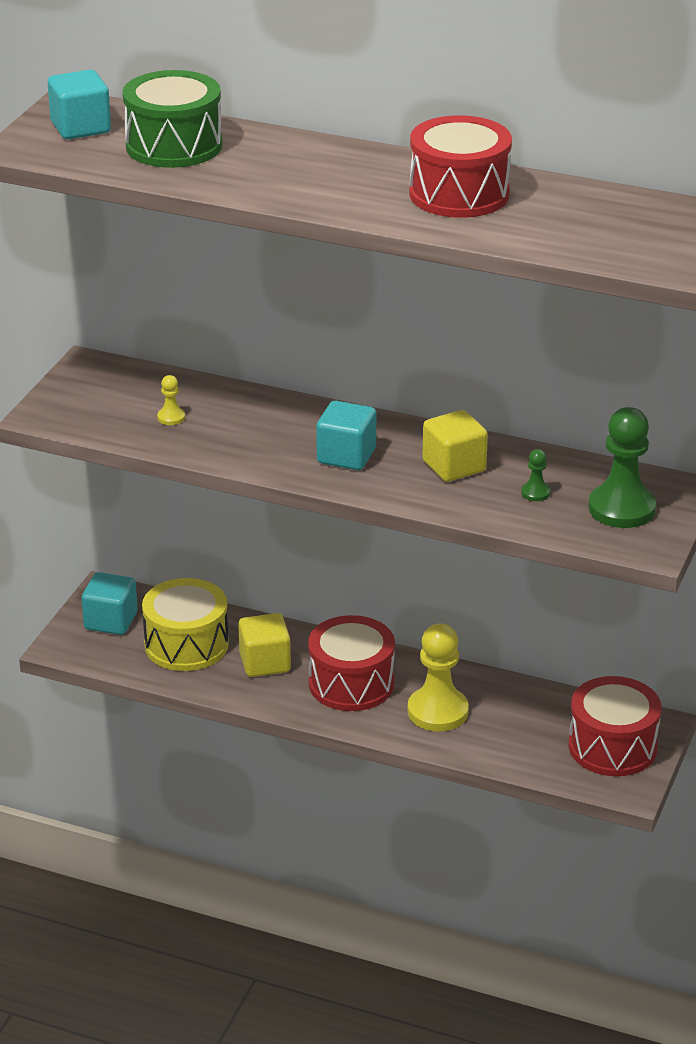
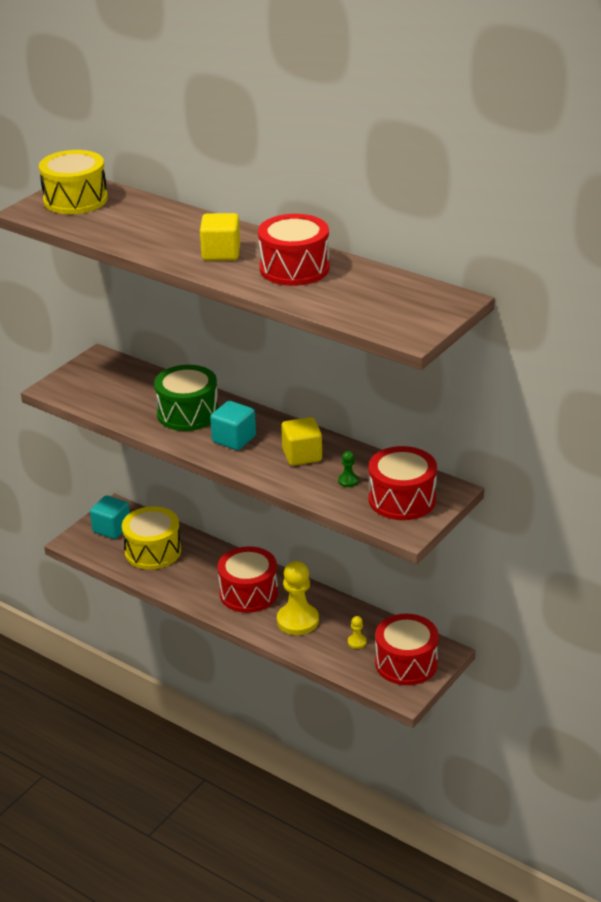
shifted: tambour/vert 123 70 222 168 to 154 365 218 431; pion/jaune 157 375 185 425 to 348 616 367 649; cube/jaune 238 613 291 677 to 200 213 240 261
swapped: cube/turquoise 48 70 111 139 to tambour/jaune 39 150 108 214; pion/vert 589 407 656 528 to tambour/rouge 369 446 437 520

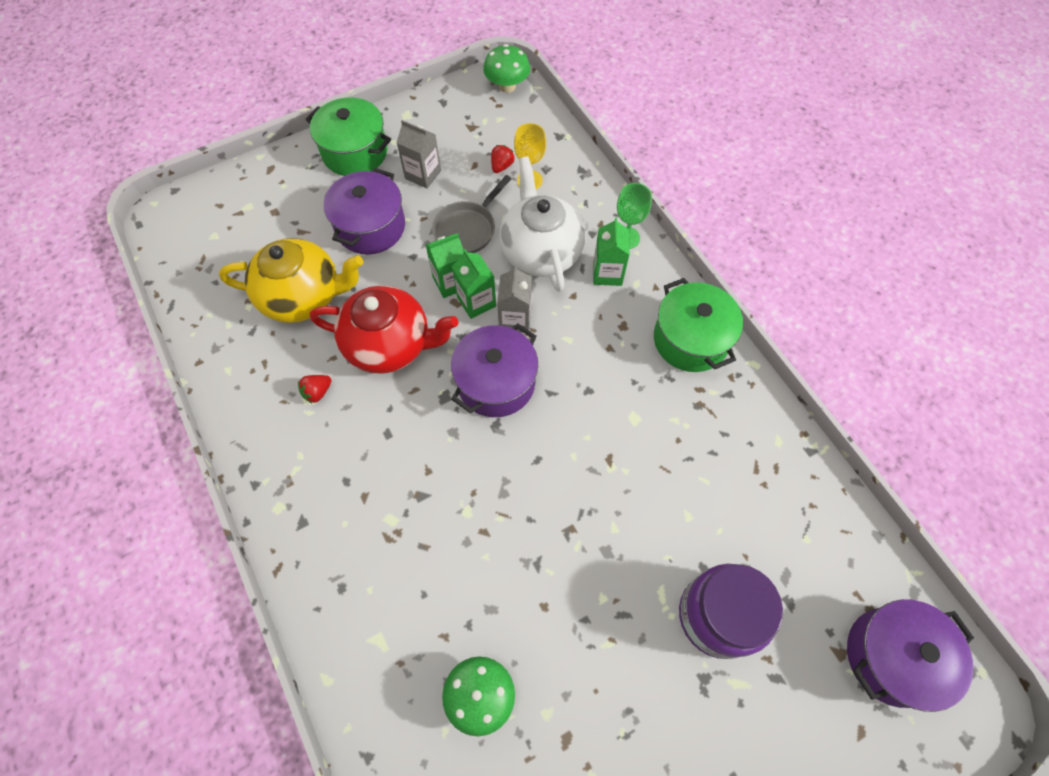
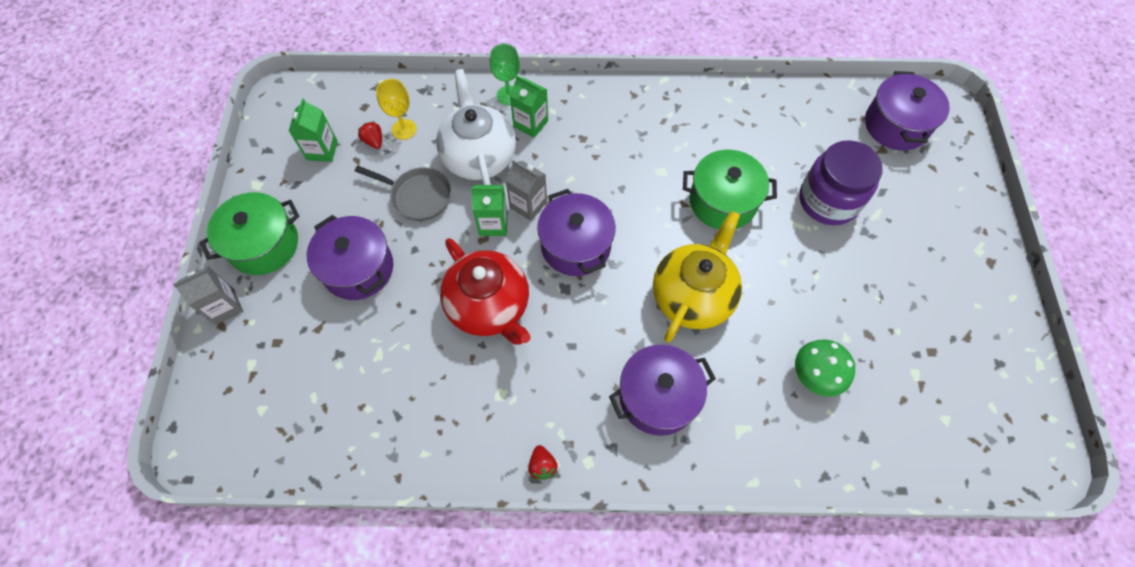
gone: champignon/vert 483 44 530 93
new: marmite/violet 609 344 716 436
shifted: théière/jaune 219 238 364 323 to 653 211 742 342; fraise/rouge 298 375 331 404 to 528 445 558 480; brique de lait/gris 396 120 441 189 to 173 266 243 325; brique de lait/vert 426 233 464 298 to 289 98 338 162; marmite/vert 654 278 743 372 to 683 150 777 229
rotated: théière/rouge 310 285 459 374 = 440 238 530 344 105 degrees clockwise; poêle/gris 432 175 511 253 = 355 166 451 221 45 degrees counterclockwise; théière/blanc 499 156 586 292 = 436 69 516 185 60 degrees clockwise

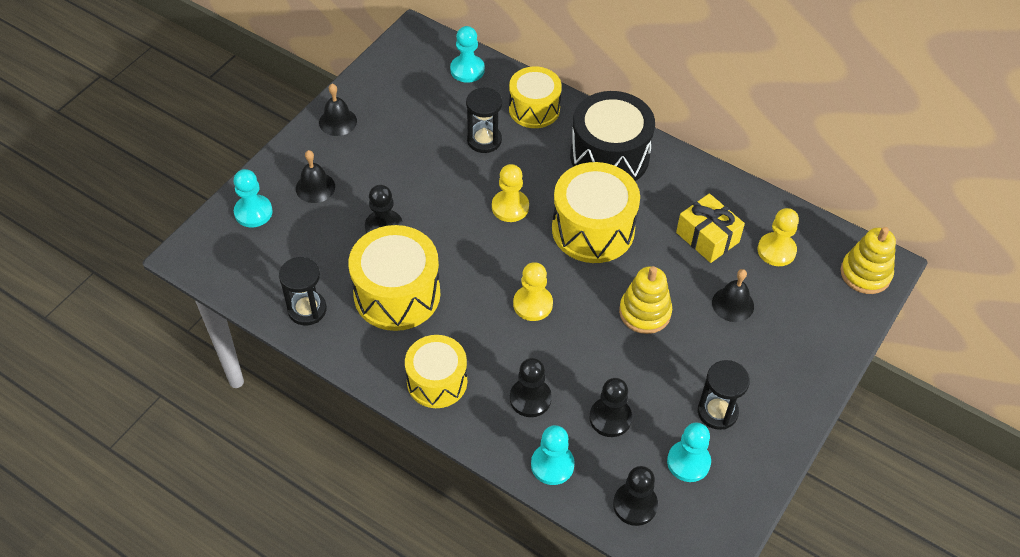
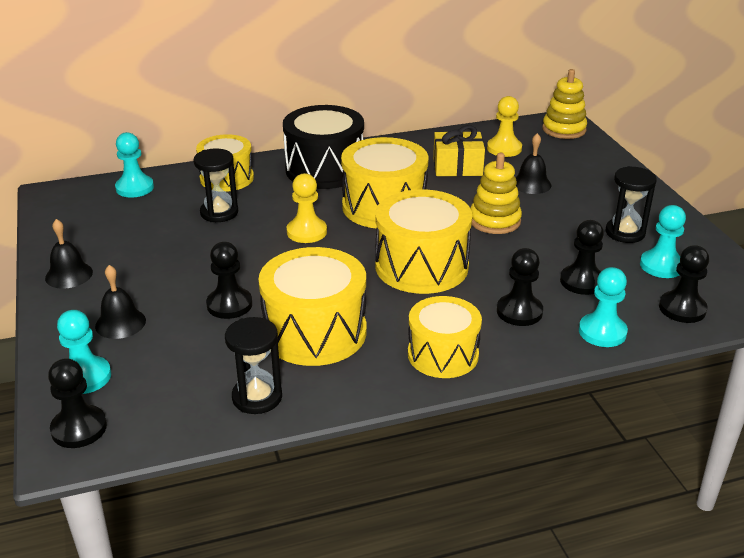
new: pion/noir 48 358 107 448
swapped: pion/jaune 513 262 553 321 to tambour/jaune 375 189 472 294

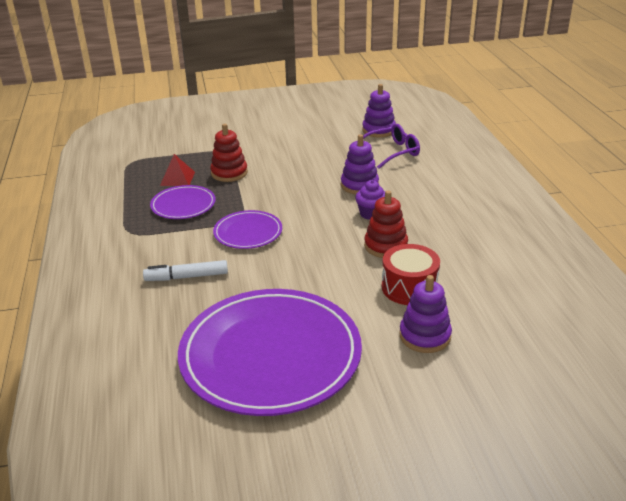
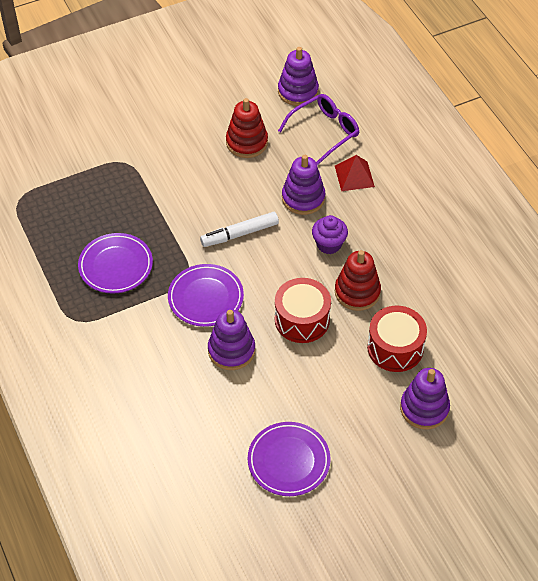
new: jouet à empiler/violet 208 309 255 370; tambour/rouge 275 278 331 343
shifted: feutre/blanc 143 260 228 281 to 200 212 279 247; pyramide/rouge 160 154 195 186 to 335 155 375 191; jouet à empiler/rouge 210 124 248 182 to 226 98 268 158
scaled: assiette/violet 178 289 362 416 = 248 422 331 496 x0.48

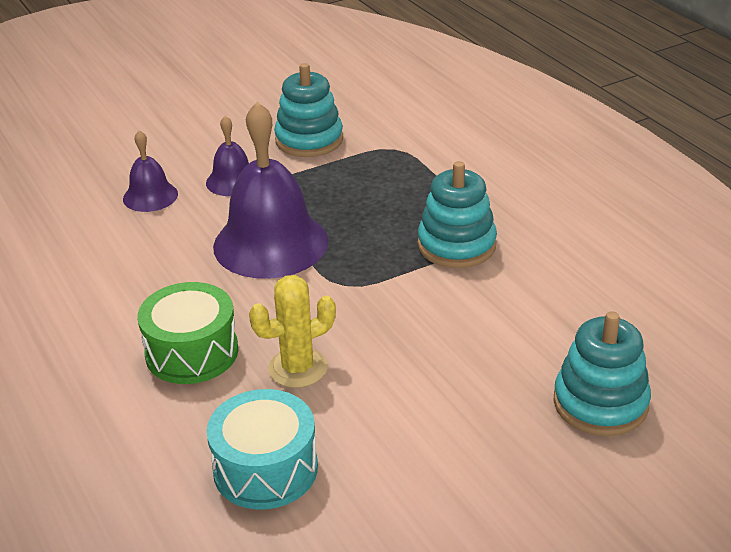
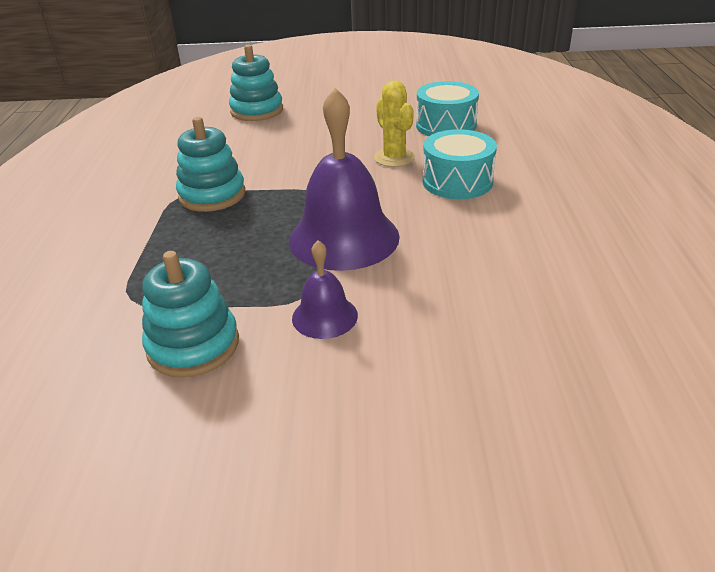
gone: cloche/violet 123 130 178 212
repainted: tambour/vert 138 282 238 384 to tambour/turquoise 423 129 497 199
rotated: cactus/jaune 249 275 336 388 = 374 80 415 167 60 degrees clockwise

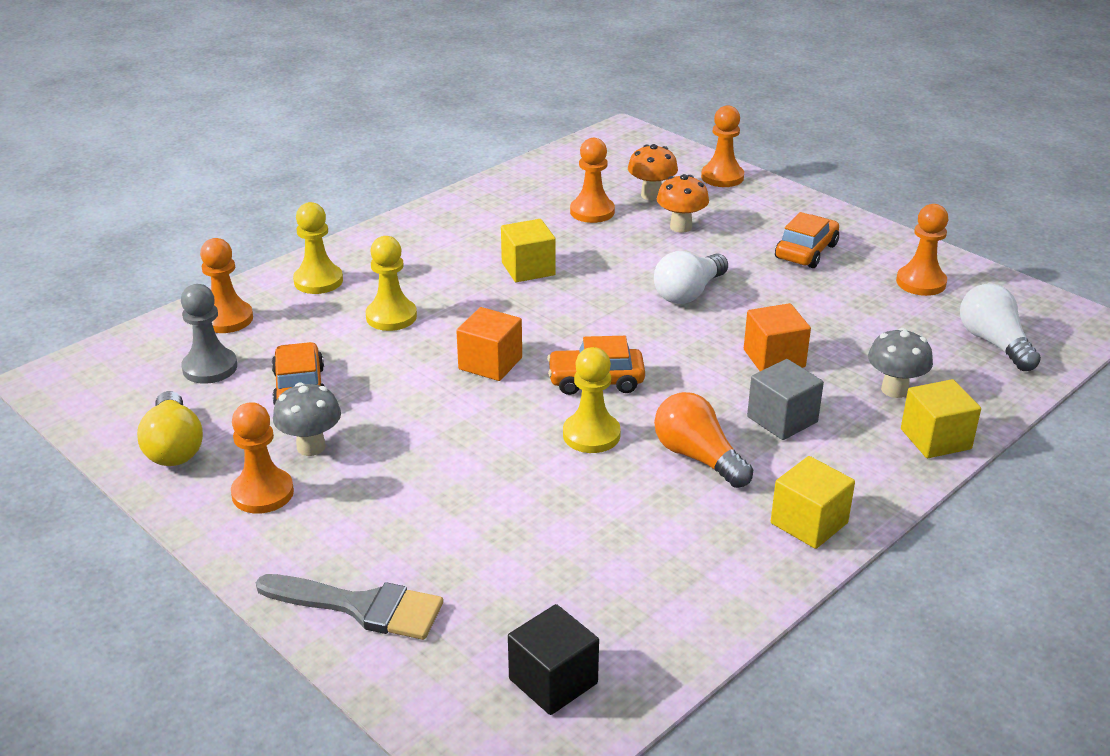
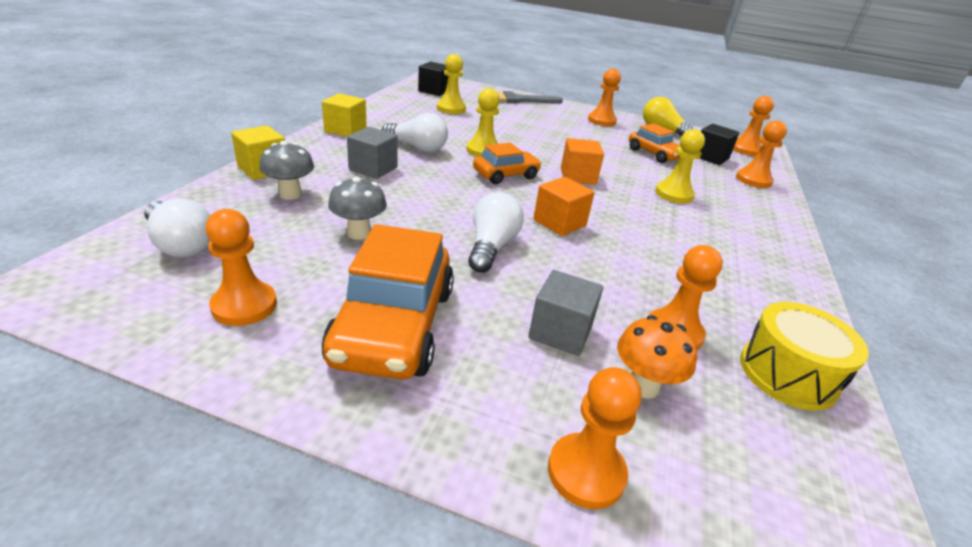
gone: cube/jaune 501 219 556 282
new: pion/orange 733 96 774 156; tambour/jaune 740 302 869 411
shifted: champignon/gris 273 382 341 456 to 328 177 387 240; pion/jaune 293 202 343 294 to 437 54 466 114; cube/orange 744 303 811 371 to 533 177 595 236
swapped: pion/gris 181 284 237 384 to cube/noir 699 124 740 165; champignon/orange 657 174 709 233 to cube/gris 528 270 603 356
repainted: ampoule/orange 654 392 753 488 to ampoule/blanc 382 113 448 152
scaled: voiture/orange 775 212 839 268 = 322 224 454 380 x1.72

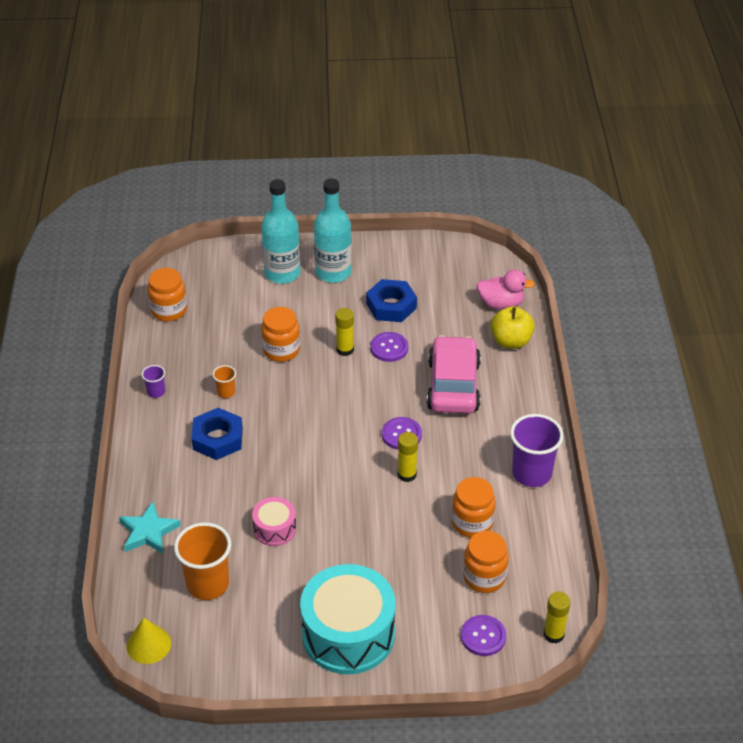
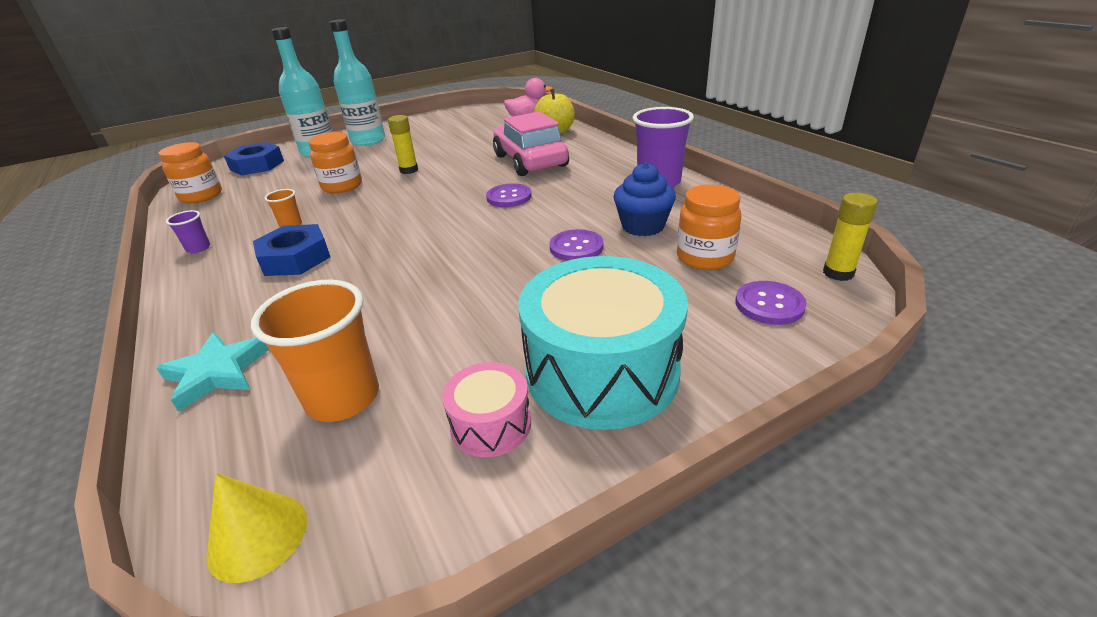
gone: bâton de colle/jaune 398 432 418 482
shifted: tambour/rose 252 497 296 546 to 442 362 531 457; écrou/bleu 366 279 417 322 to 224 142 284 175; bouton/violet 370 332 408 362 to 550 229 604 261
swapped: bocal/orange 452 477 495 538 to muffin/bleu 613 163 676 236

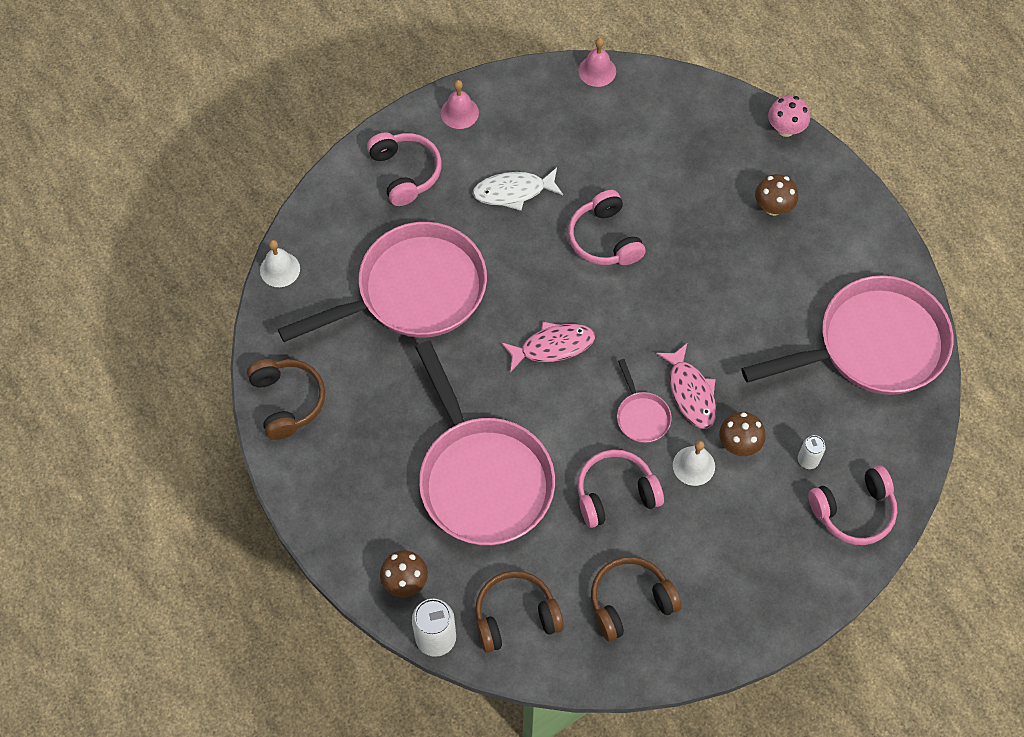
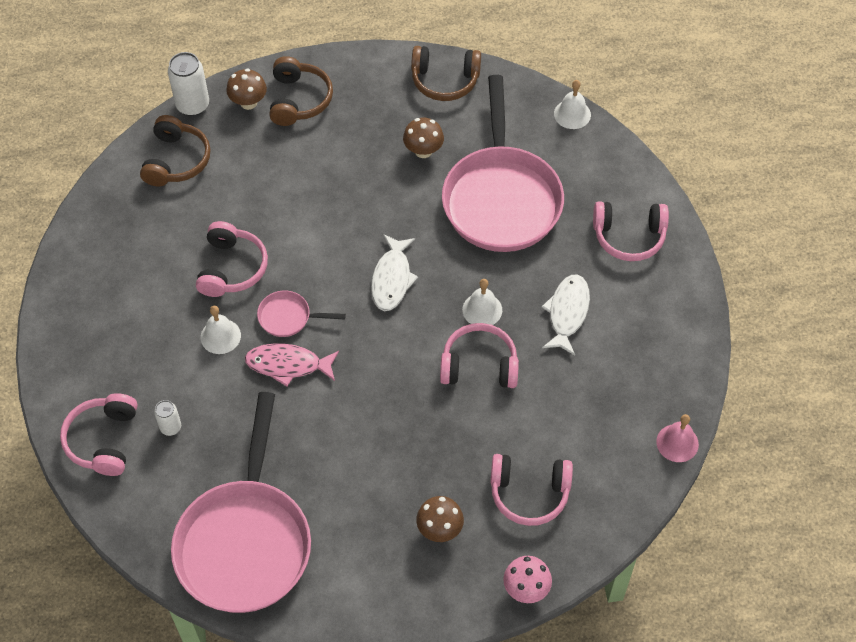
gone: poêle/rose 415 340 555 545; cloche/rose 441 80 479 129
new: cloche/blanc 462 279 502 325; casque audio/rose 490 454 573 526
shifted: casque audio/marron 591 557 682 641 to 269 56 333 126; champignon/marron 719 412 766 456 to 403 118 444 158
repainted: poisson/rose 501 321 595 373 to poisson/blanc 371 234 418 311

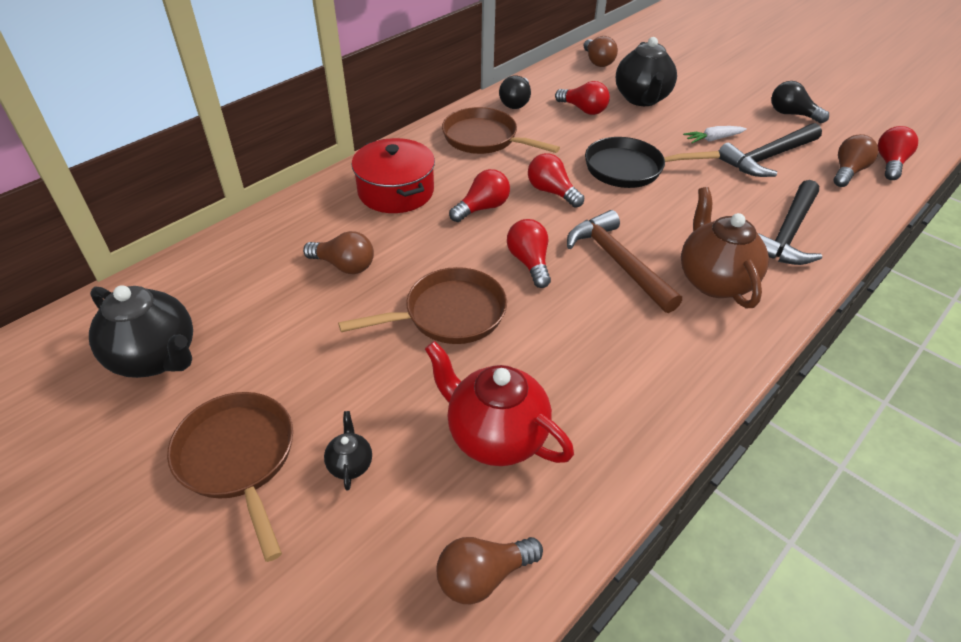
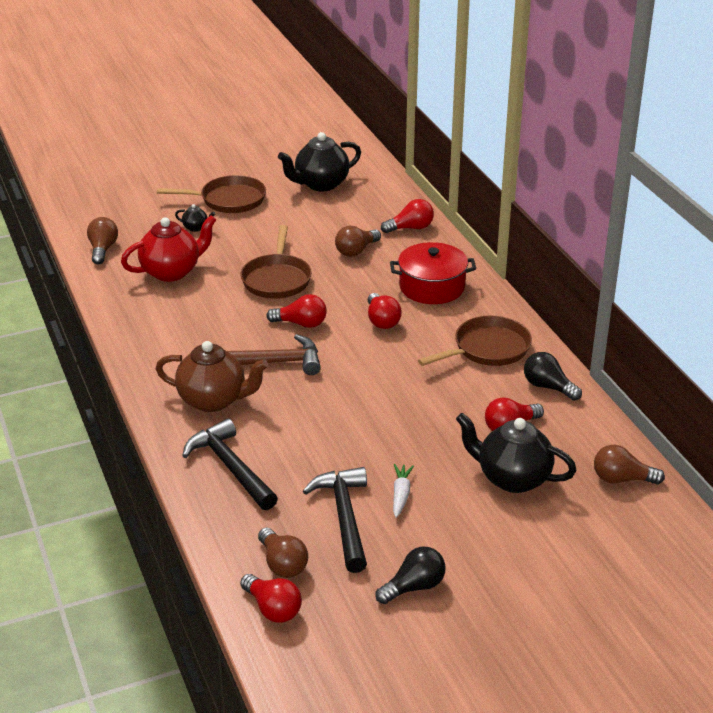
gone: poêle/noir 585 137 720 188
shifted: ampoule/rouge 528 153 584 208 to 381 199 434 233

